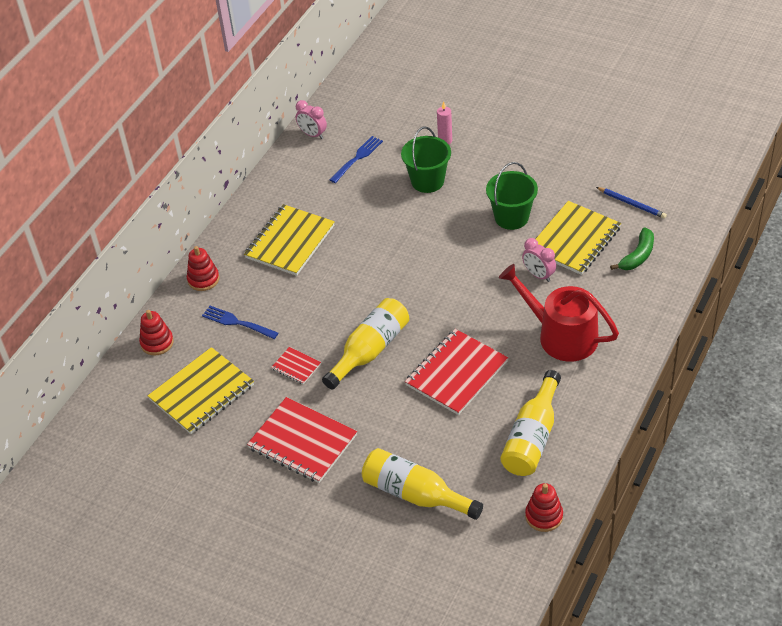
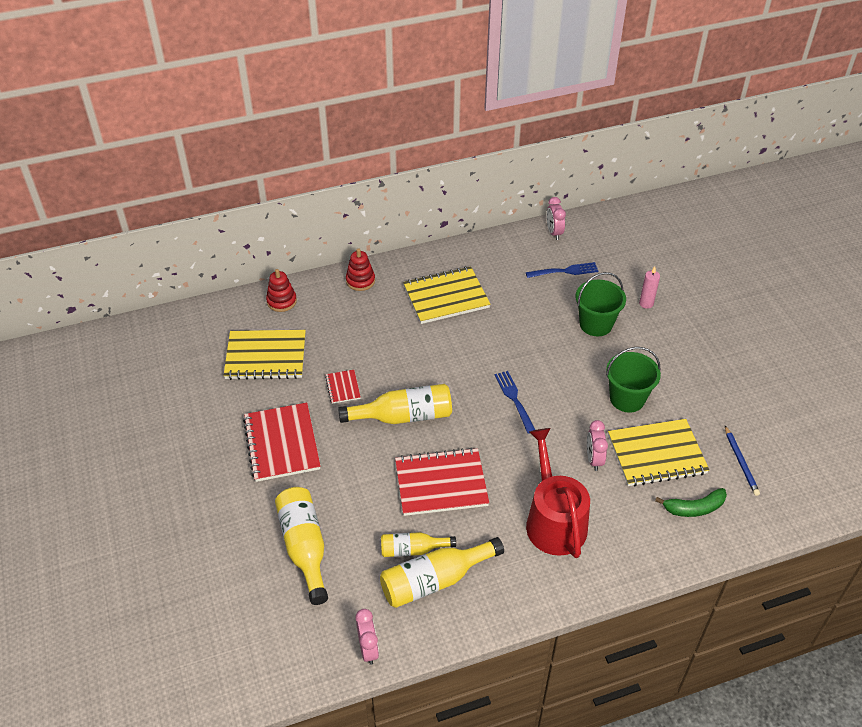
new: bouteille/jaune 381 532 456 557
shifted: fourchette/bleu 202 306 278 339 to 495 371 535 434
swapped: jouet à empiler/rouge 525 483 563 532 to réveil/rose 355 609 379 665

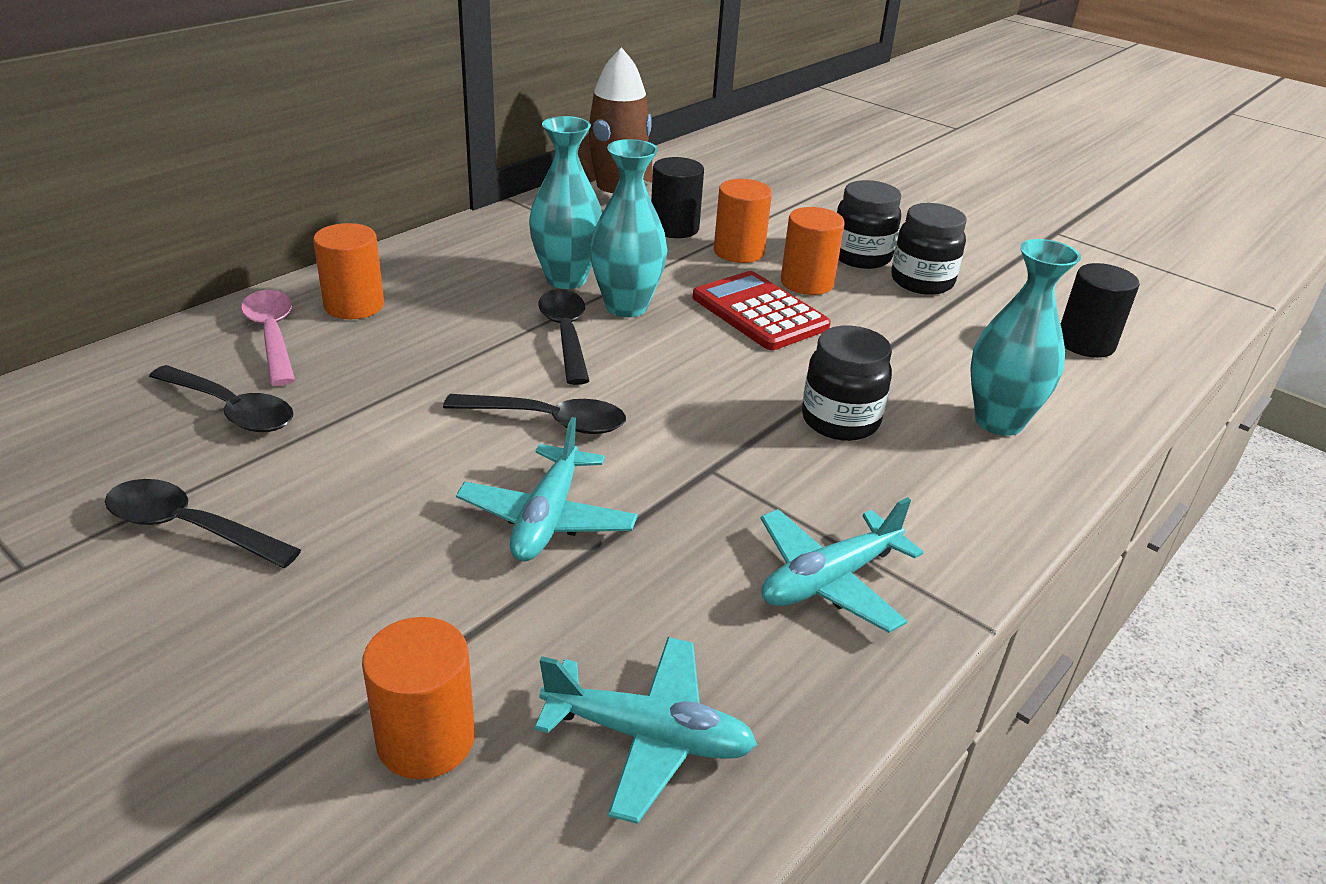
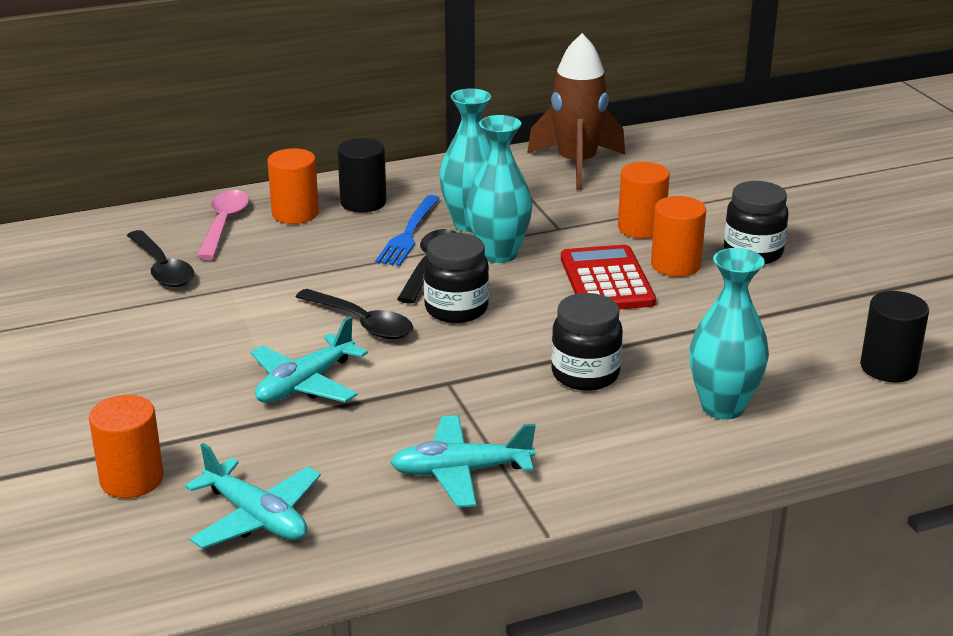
gone: cuillère/noir 105 479 301 568
new: fourchette/bleu 375 195 440 266
shifted: cylindre/noir 651 157 704 238 to 337 138 387 213; bocal/noir 891 203 967 295 to 424 233 489 323

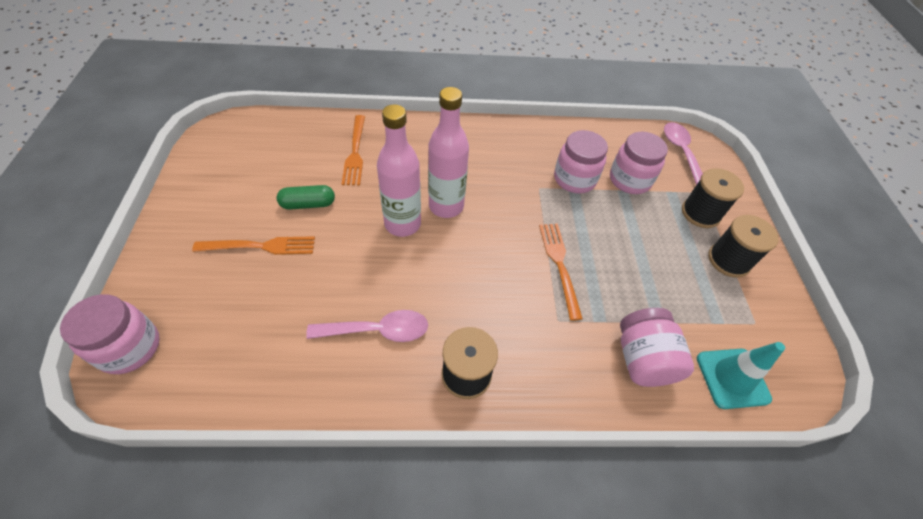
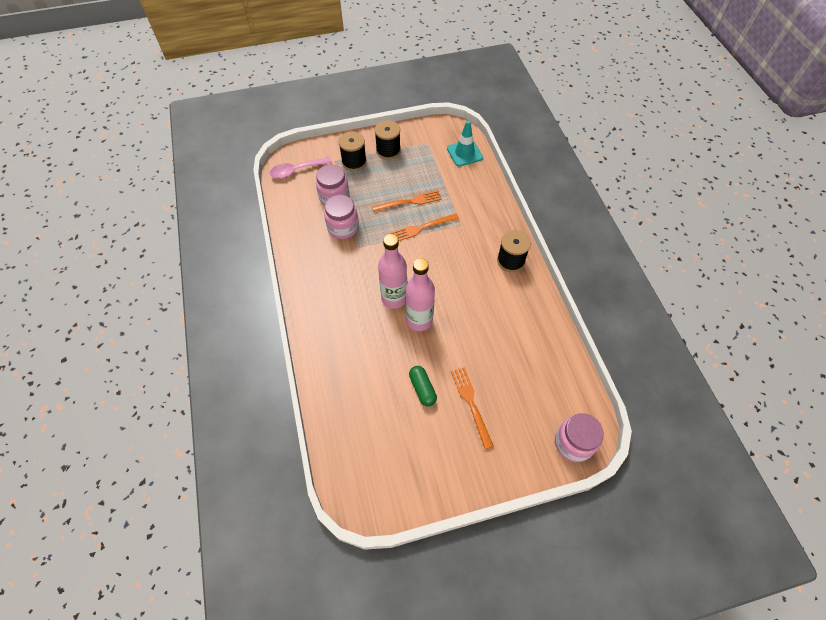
gone: cuillère/rose 306 310 428 342; bocal/rose 620 308 694 387
shifted: fourchette/orange 342 115 365 185 to 372 190 442 212

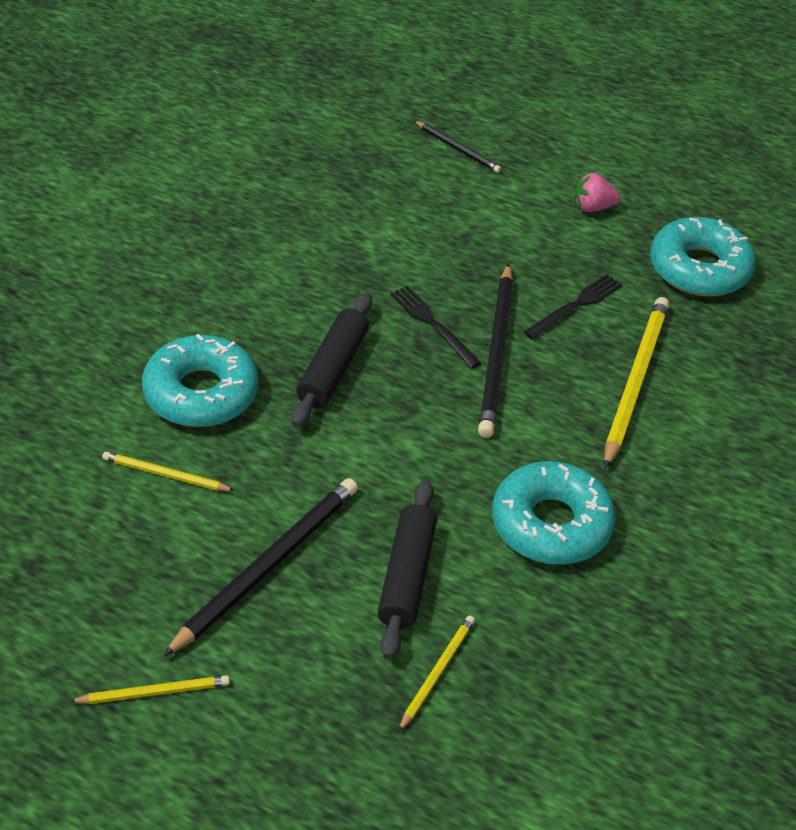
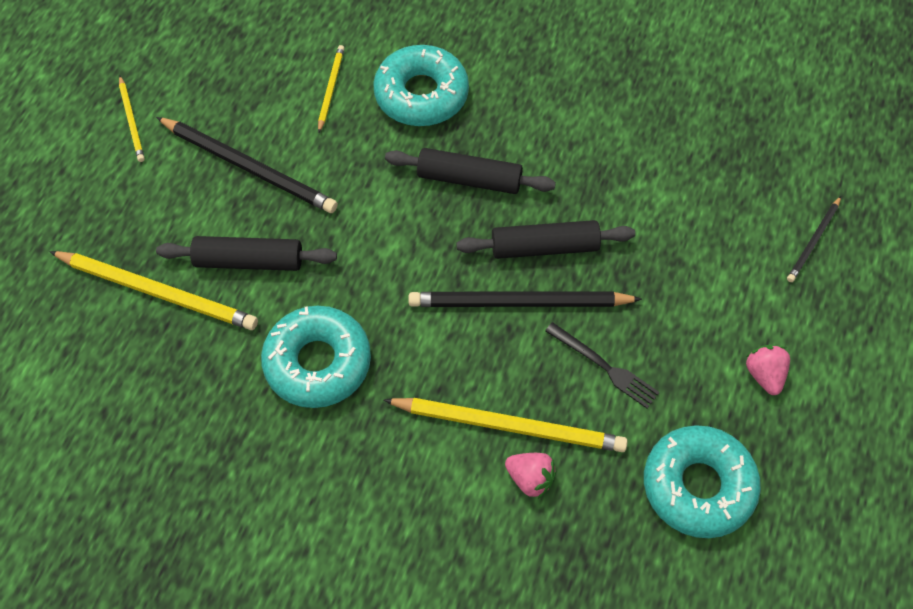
new: fraise/rose 505 453 557 499
swapped: fourchette/noir 390 285 481 369 to rouleau à pâtisserie/noir 457 220 635 259
scaled: crayon/jaune 398 615 475 732 = 49 251 258 330 x1.90

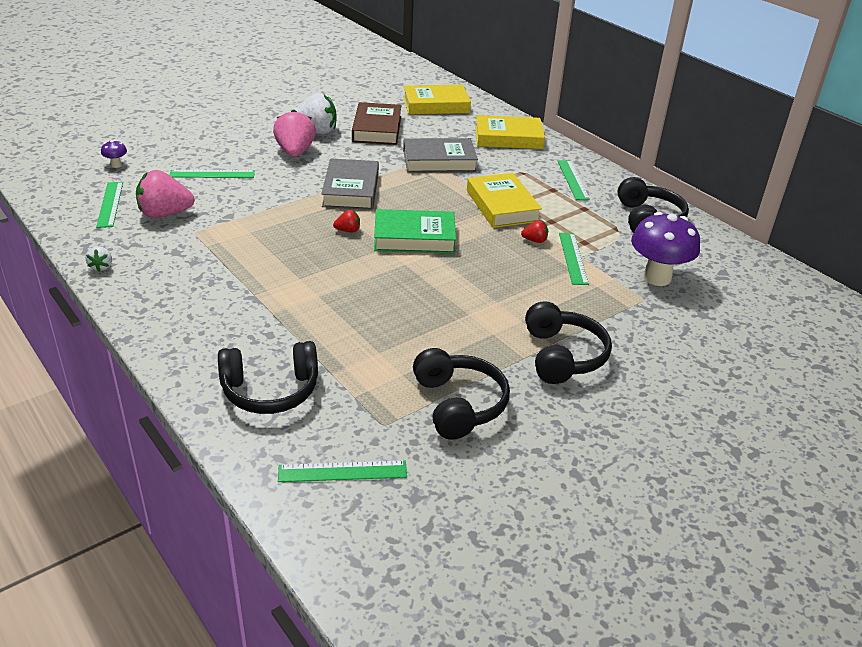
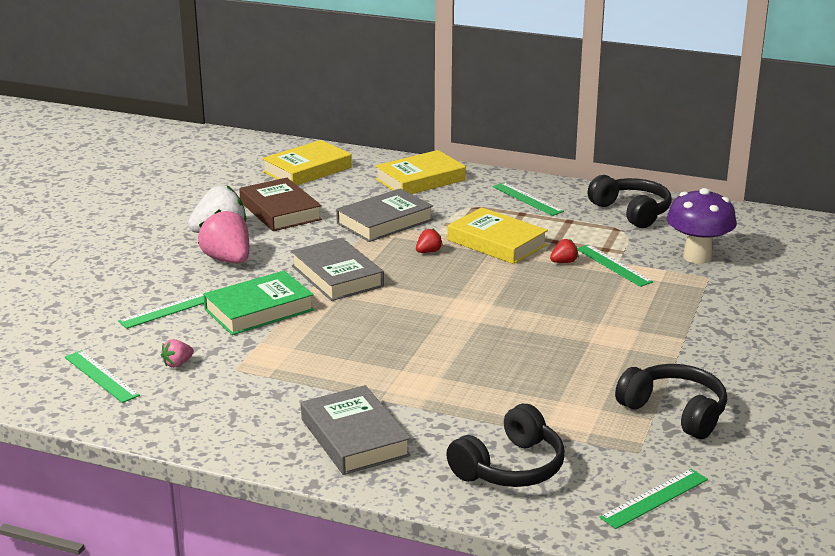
gone: fraise/blanc 86 246 112 272; champignon/violet 101 140 127 168; casque audio/noir 525 301 612 384
new: livre/gris 301 385 411 475
shifted: fraise/rouge 333 210 360 232 to 416 229 443 253; livre/vert 374 209 456 253 to 203 271 314 335
scaled: fraise/rose 136 170 195 218 = 161 339 194 368 x0.48

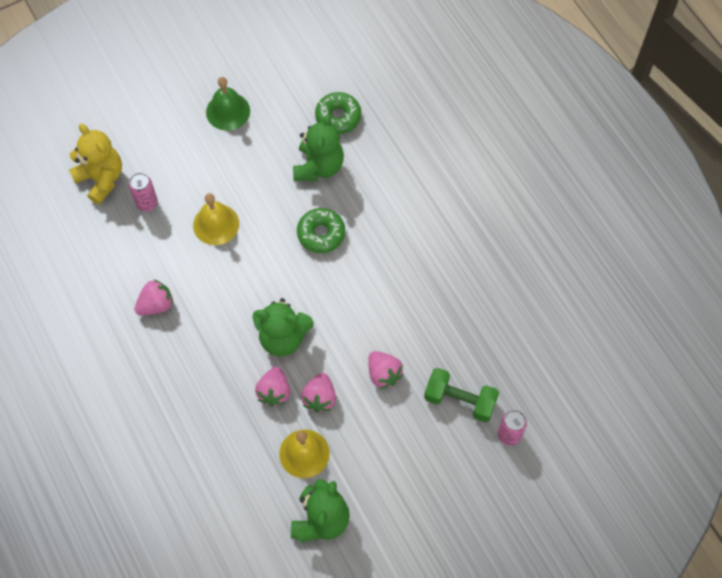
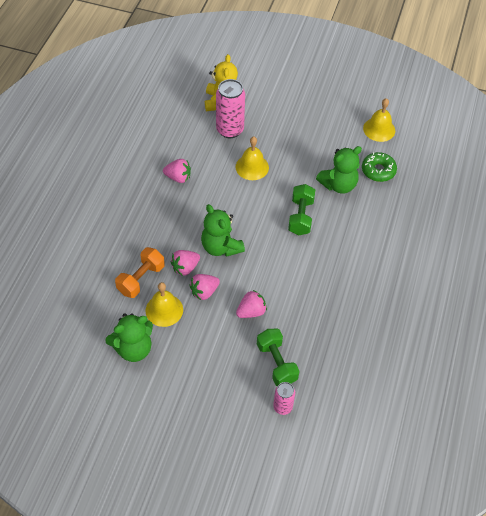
gone: cloche/vert 206 77 250 131
new: haltère/orange 115 247 165 298; cloche/jaune 363 98 395 142
swapped: beignet/vert 297 208 345 253 to haltère/vert 288 184 315 235
rotated: fraise/rose 368 351 403 389 = 236 290 267 318 135 degrees counterclockwise
scaled: canette/rose 129 173 158 212 = 216 79 245 138 x1.77

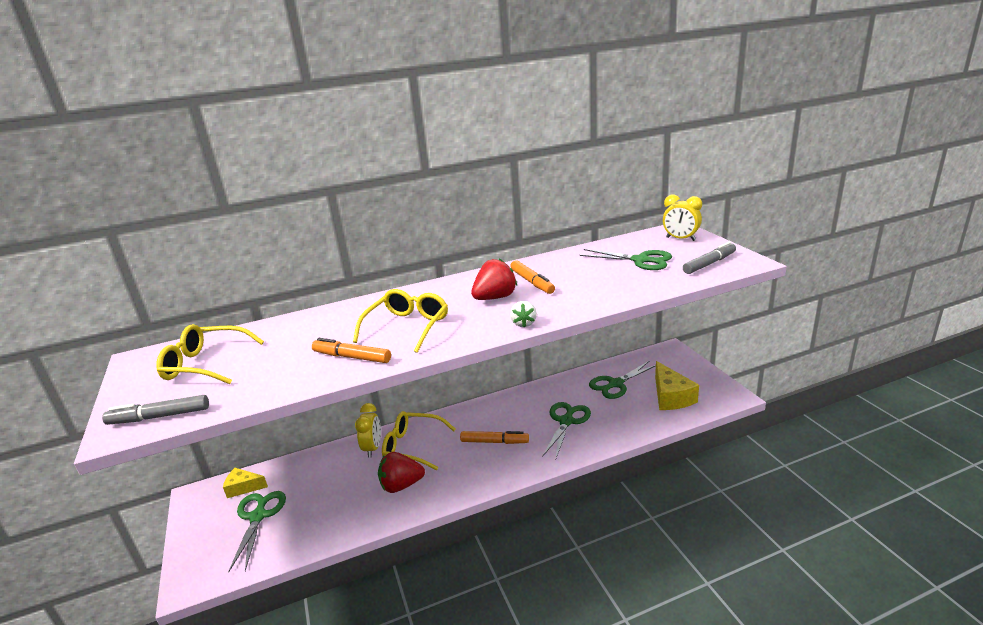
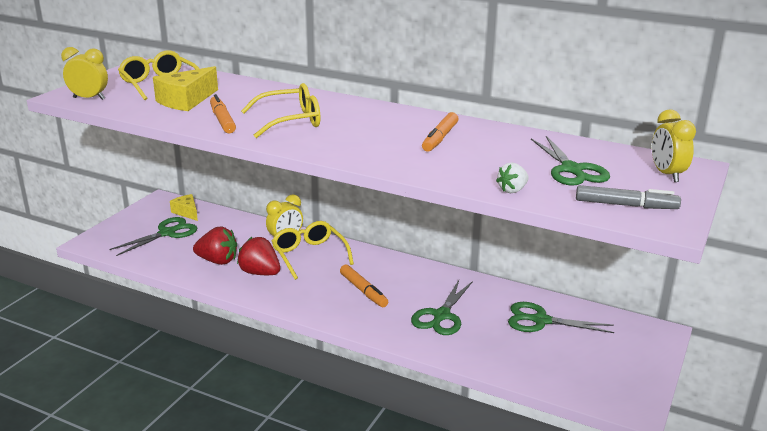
shifted: fraise/rouge 471 258 517 300 to 193 227 237 265; fraise/blanc 510 301 537 327 to 496 163 529 193; fromage/jaune 655 361 699 410 to 153 66 218 111
swapped: feutre/gris 102 395 209 425 to réveil/jaune 61 47 108 100
rotated: ciseaux/vert 542 402 591 461 = 411 280 473 335 135 degrees clockwise

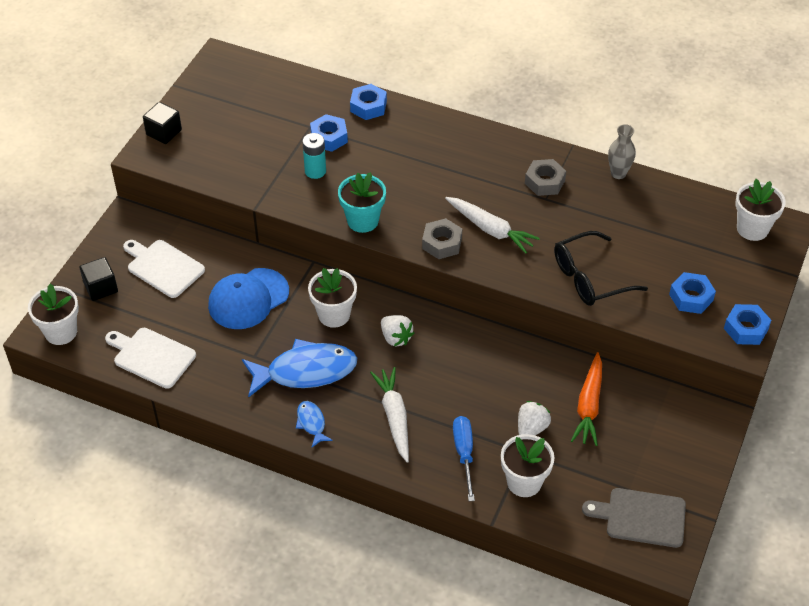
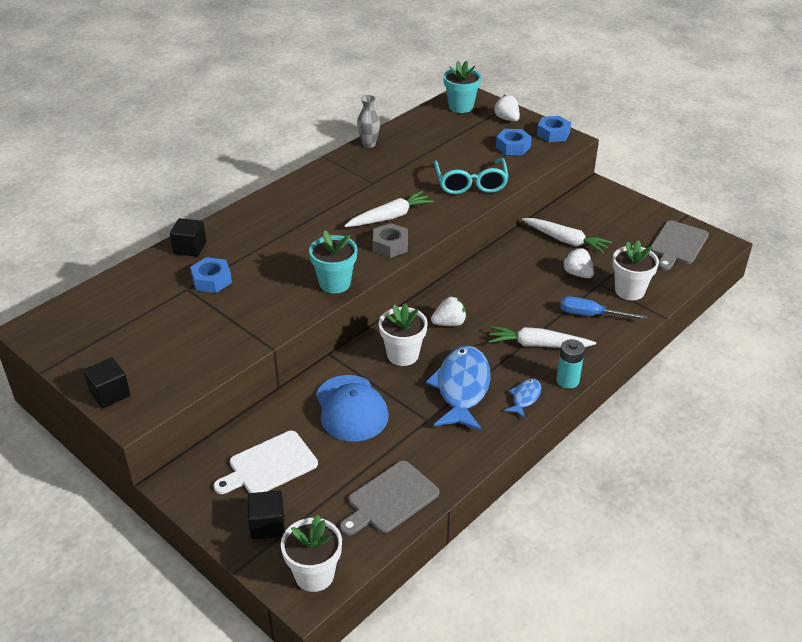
gone: écrou/gris 525 159 566 196
new: fraise/blanc 494 94 520 122
shifted: pile/turquoise 302 133 326 179 to 556 339 585 389
swapped: écrou/bleu 350 84 387 120 to cube/noir 170 218 206 257
repainted: planche à découper/blanc 105 328 196 389 to planche à découper/gris 340 461 439 535; lunettes/noir 554 231 648 306 to lunettes/turquoise 434 158 509 194; carotte/orange 571 352 602 446 to carotte/blanc 522 218 612 254; pot de fleurs/blanc 735 179 786 241 to pot de fleurs/turquoise 444 61 481 113
rotated: poisson/bleu 296 401 333 447 = 504 379 541 418 120 degrees clockwise

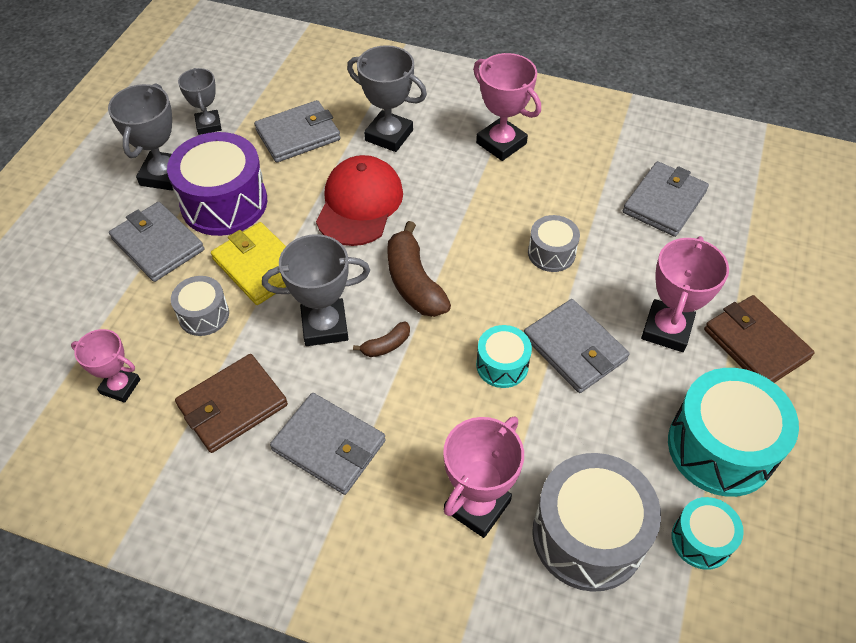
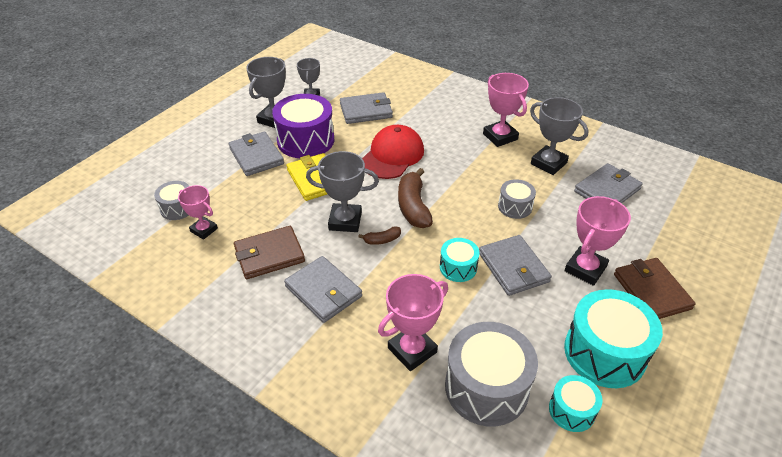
shifted: tambour/gris 171 276 229 336 to 154 181 189 220; trophée/gris 347 45 427 152 to 530 97 589 175

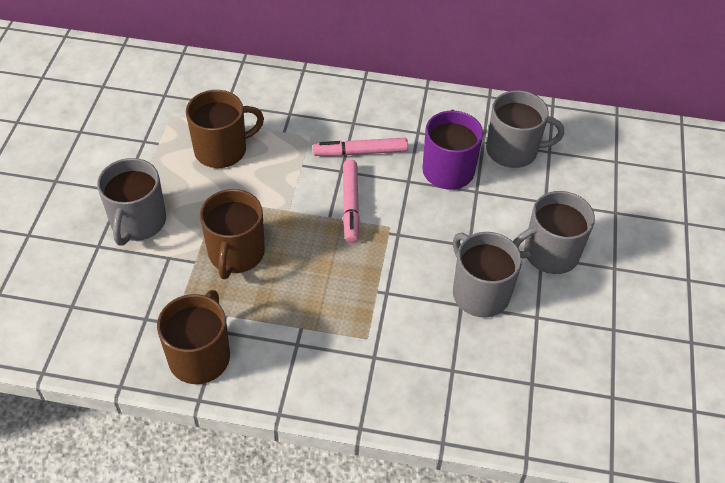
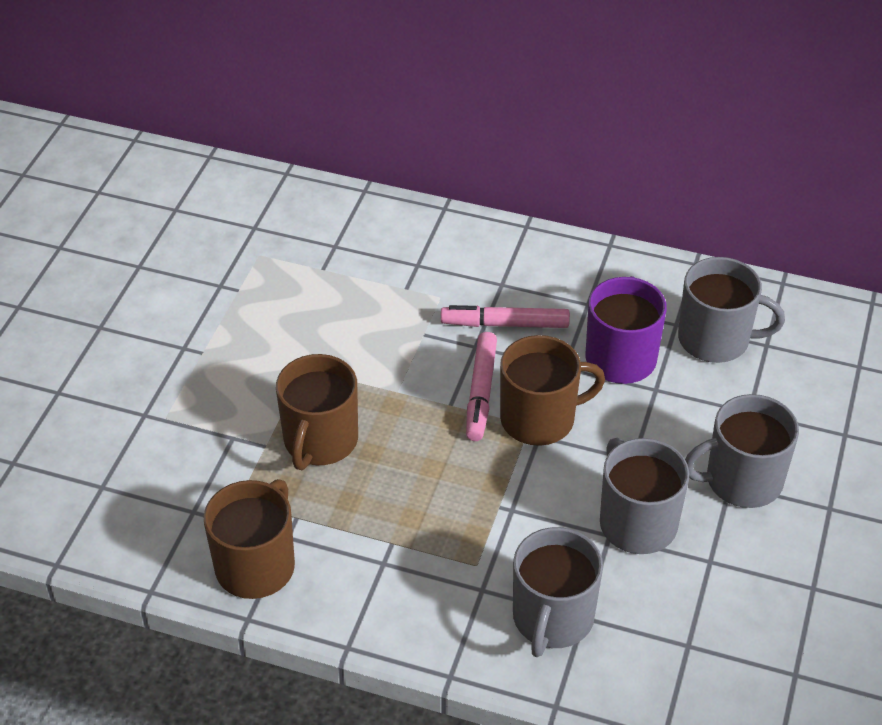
shifted: tasse/gris 97 158 166 246 to 513 527 603 657; tasse/marron 186 90 264 168 to 500 335 605 446

